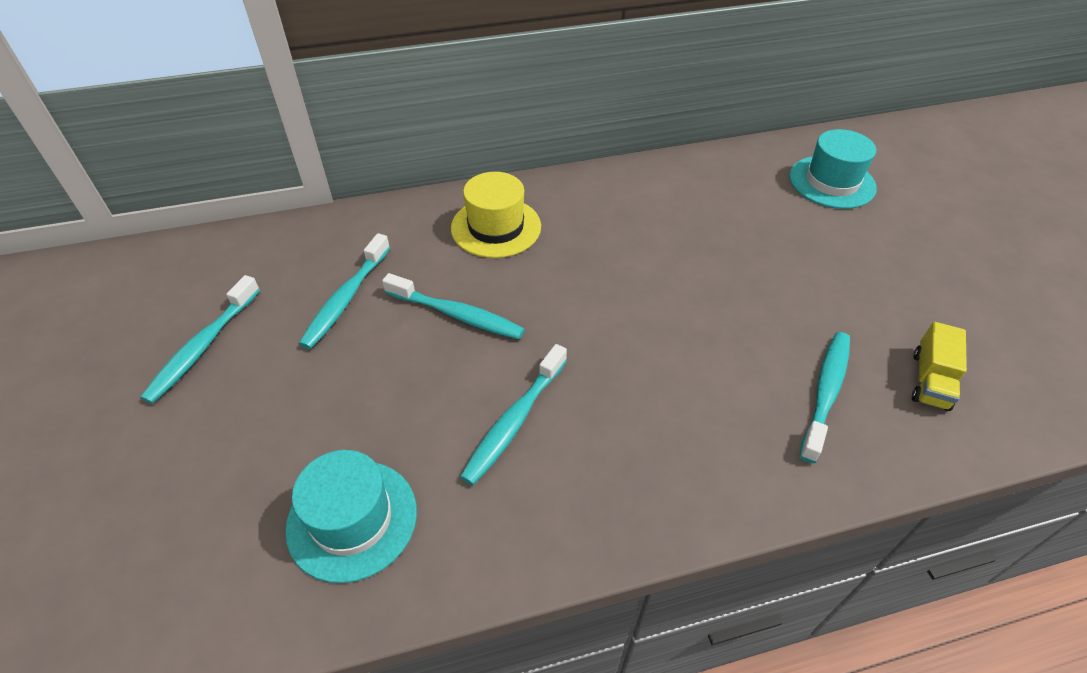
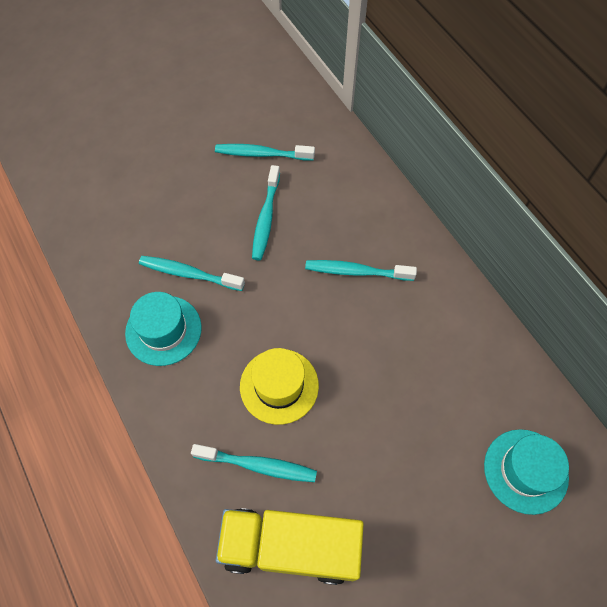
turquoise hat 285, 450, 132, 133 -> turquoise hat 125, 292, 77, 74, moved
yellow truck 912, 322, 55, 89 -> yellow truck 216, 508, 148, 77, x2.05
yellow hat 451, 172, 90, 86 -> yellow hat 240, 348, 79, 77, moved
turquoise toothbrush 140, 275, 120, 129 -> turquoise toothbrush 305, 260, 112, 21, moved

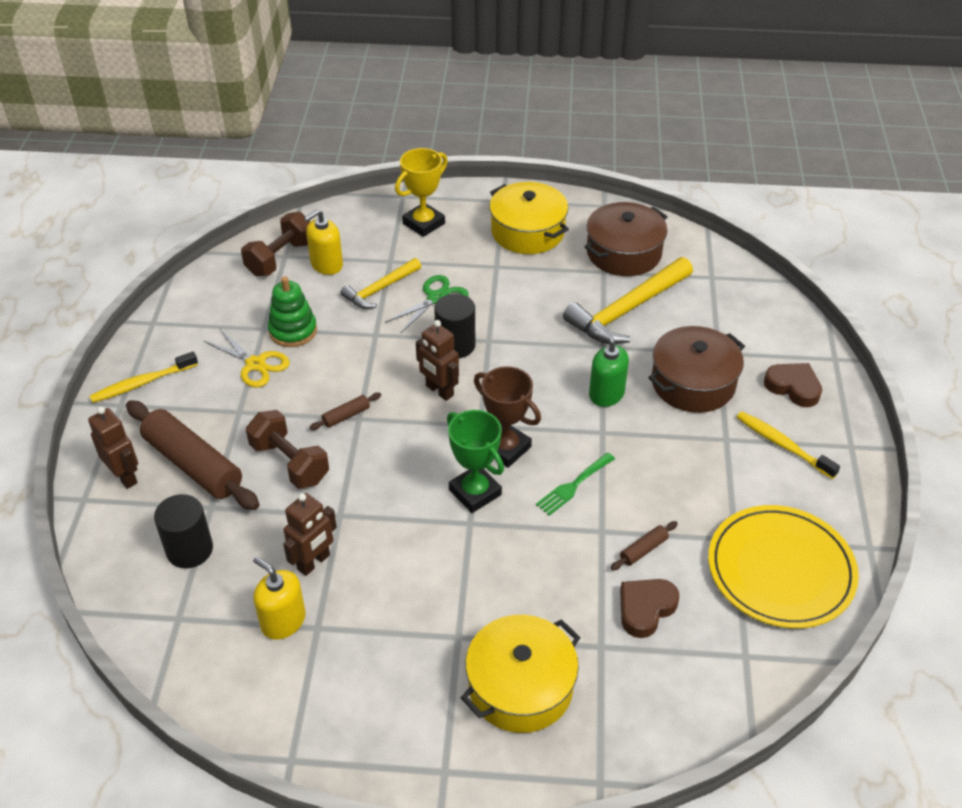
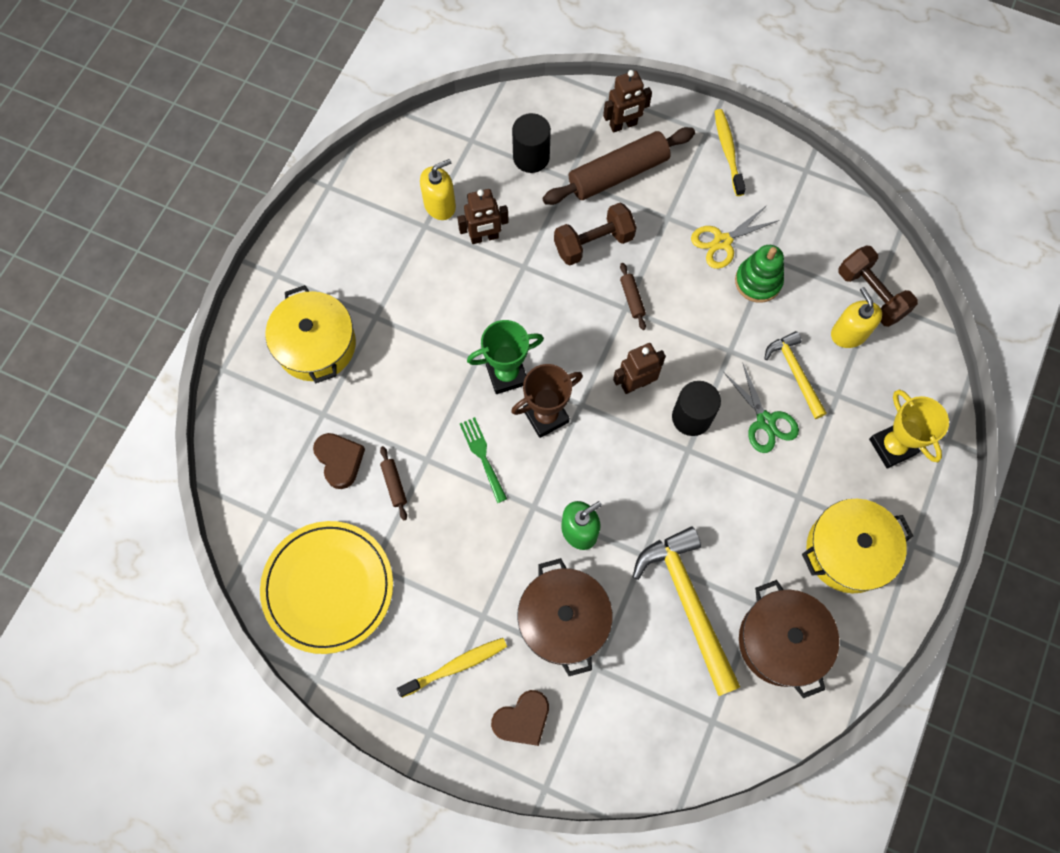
brown robot 283, 493, 54, 83 -> brown robot 457, 189, 52, 55, 75 degrees counterclockwise

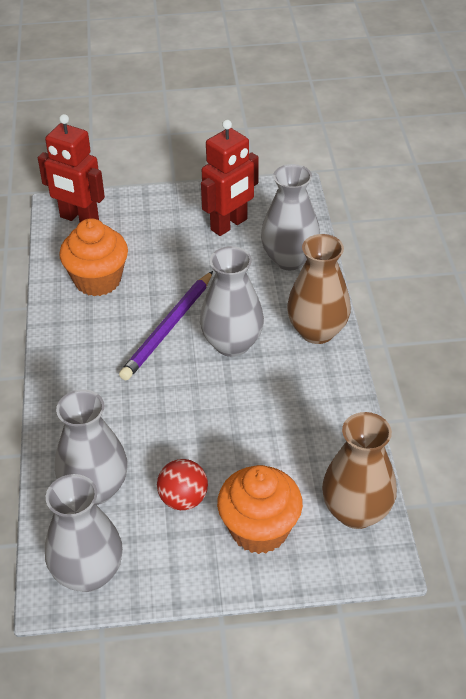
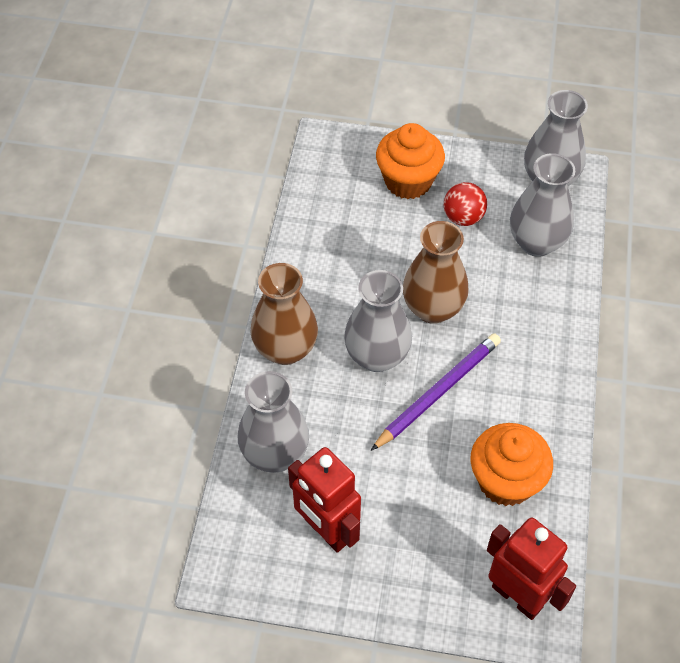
red robot 201, 120, 58, 116 -> red robot 288, 447, 73, 106, 105 degrees counterclockwise
brown vase 322, 412, 75, 117 -> brown vase 403, 221, 66, 103, moved

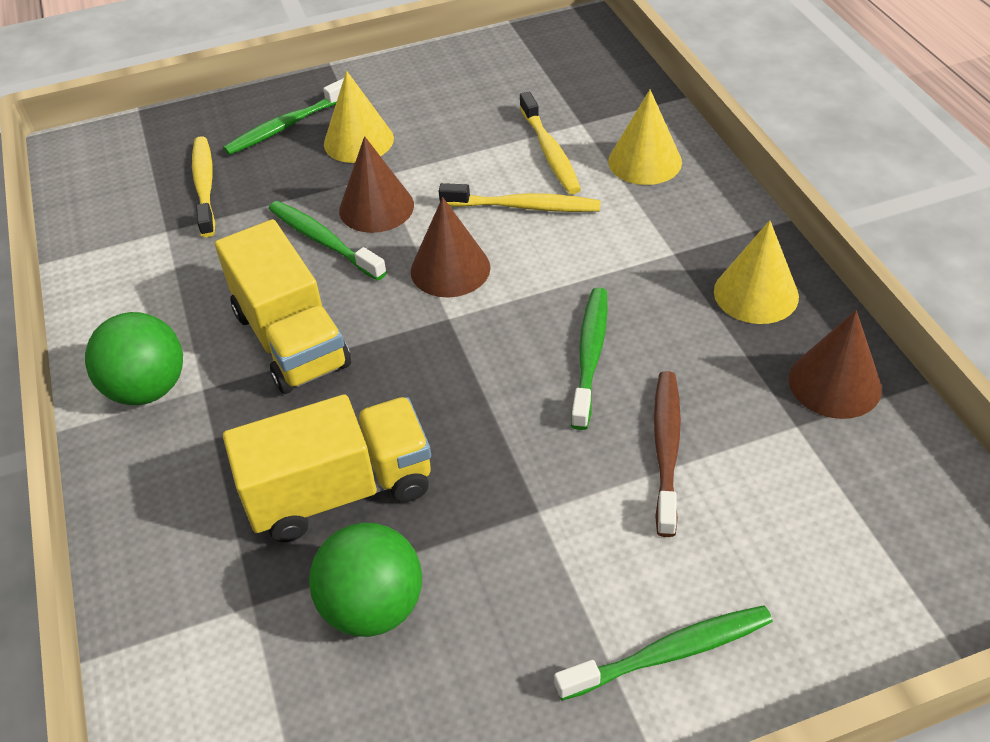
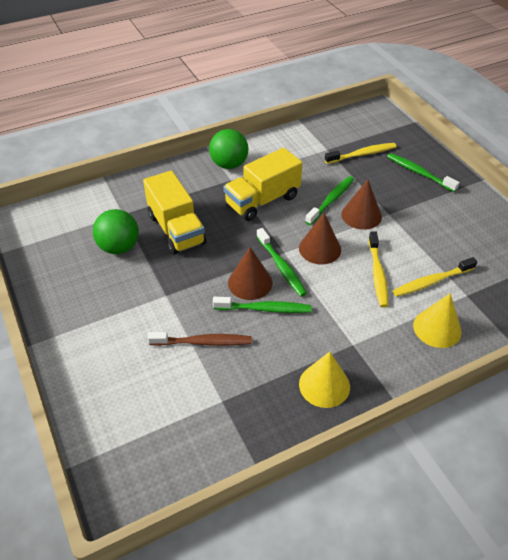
brown cone 789, 310, 93, 109 -> brown cone 228, 247, 45, 53, moved
green toothbrush 554, 605, 219, 96 -> green toothbrush 256, 228, 51, 69, moved
yellow cone 324, 71, 70, 92 -> none

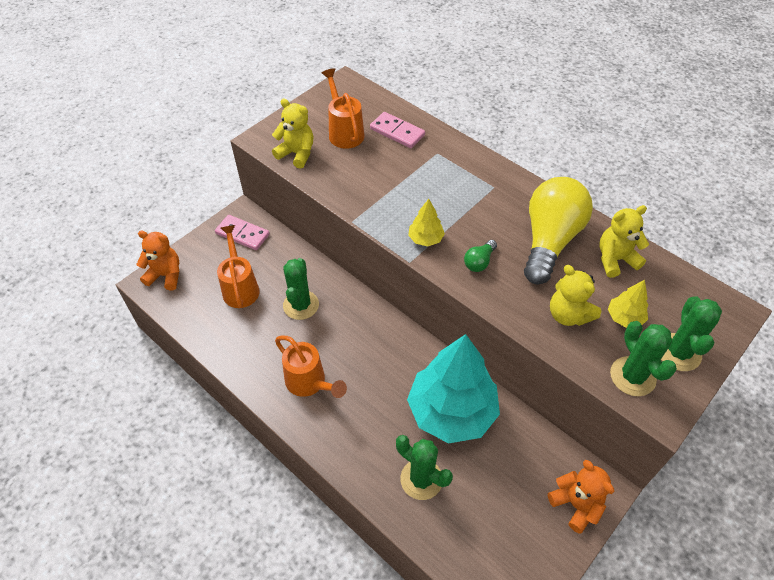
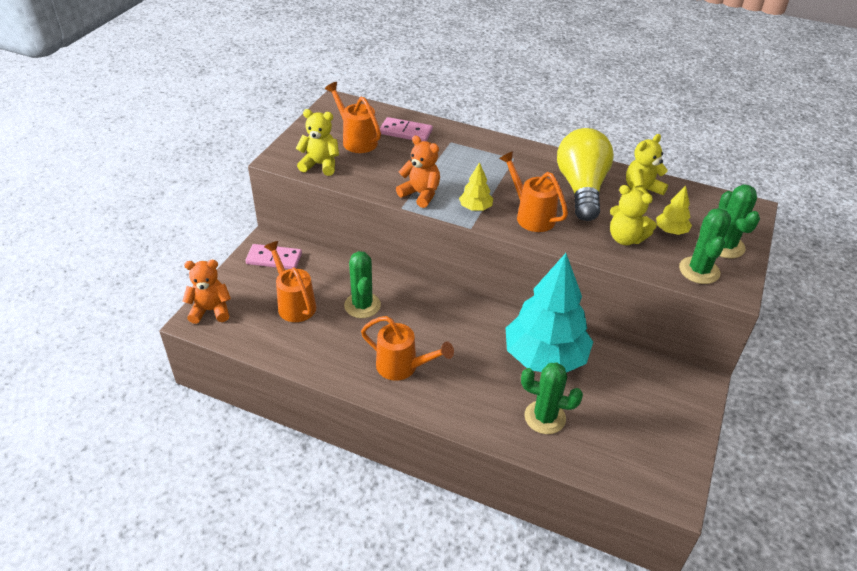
orange teddy bear 548, 460, 66, 74 -> orange teddy bear 396, 136, 44, 72, moved
green light bulb 464, 240, 33, 32 -> orange watering can 499, 151, 69, 81
green cactus 610, 321, 67, 75 -> green cactus 679, 208, 52, 76, 45 degrees clockwise

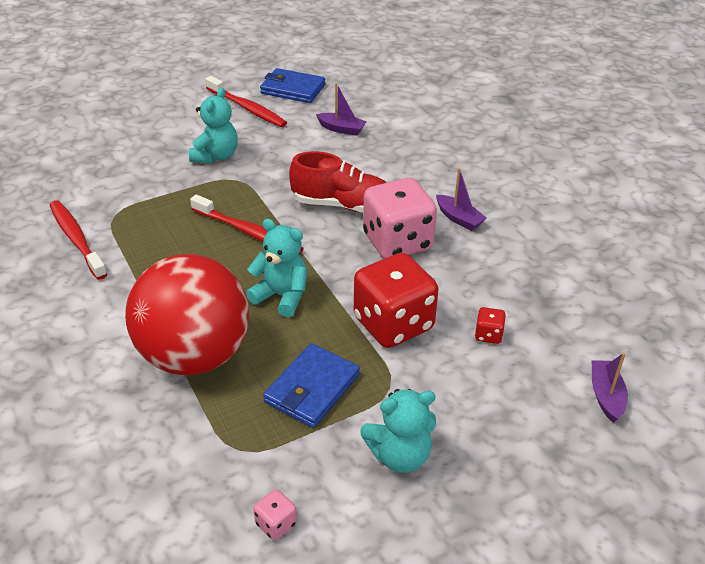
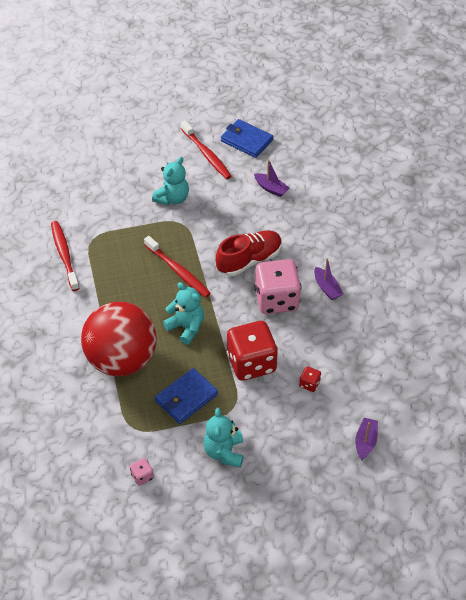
turquoise teddy bear 360, 389, 76, 84 -> turquoise teddy bear 203, 408, 40, 60, 90 degrees clockwise
red shoe 289, 151, 97, 62 -> red shoe 216, 230, 66, 46, 60 degrees counterclockwise

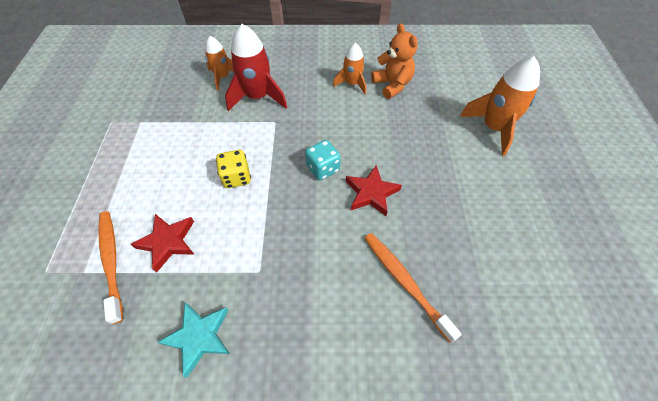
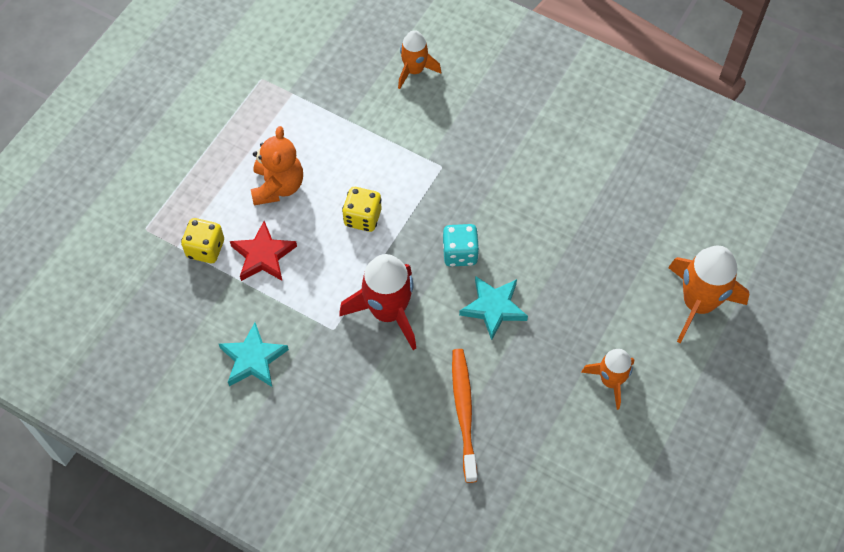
orange toothbrush 98, 211, 25, 113 -> yellow dice 181, 218, 43, 45
orange teddy bear 371, 23, 47, 76 -> orange teddy bear 251, 126, 52, 79, moved
red rocket 225, 24, 62, 87 -> red rocket 339, 254, 77, 96, moved
red star 346, 165, 56, 51 -> turquoise star 459, 276, 69, 64
orange rocket 333, 43, 33, 52 -> orange rocket 581, 349, 54, 61, moved

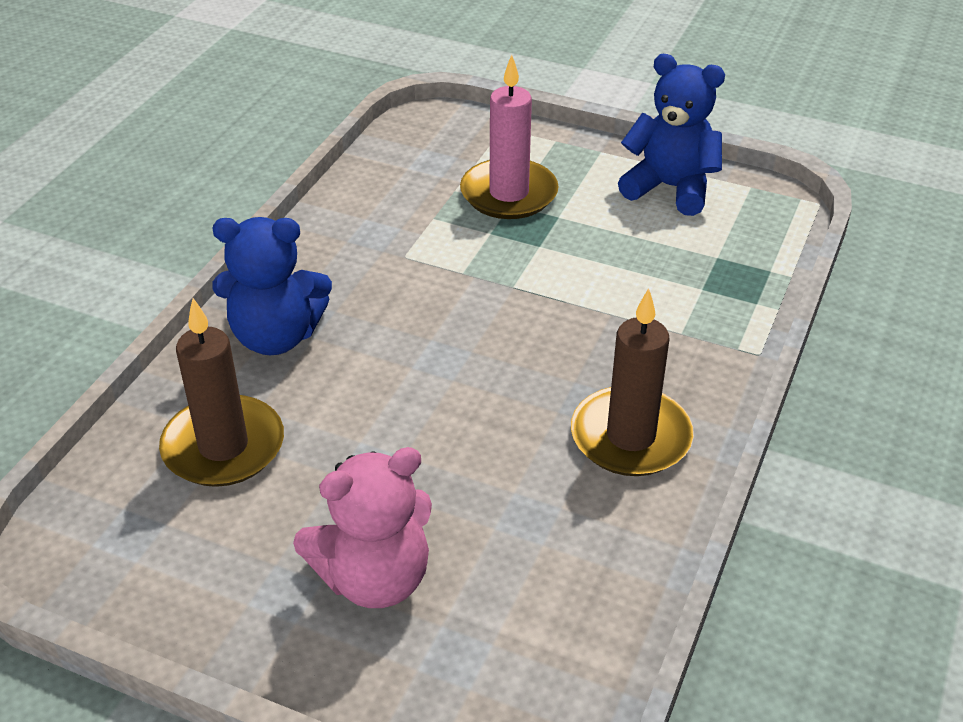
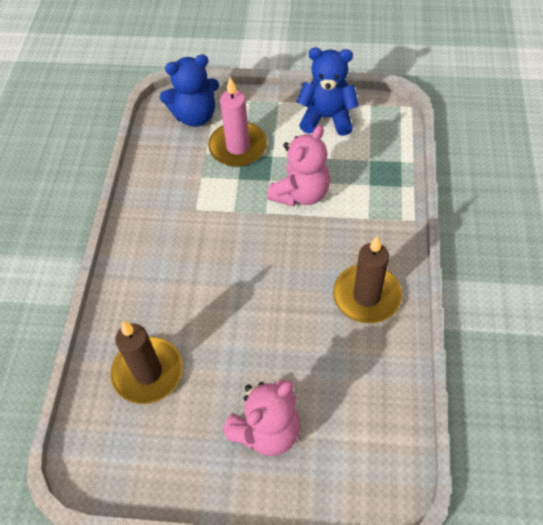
blue teddy bear 212, 217, 120, 138 -> blue teddy bear 160, 54, 59, 73, moved
none -> pink teddy bear 267, 125, 63, 82

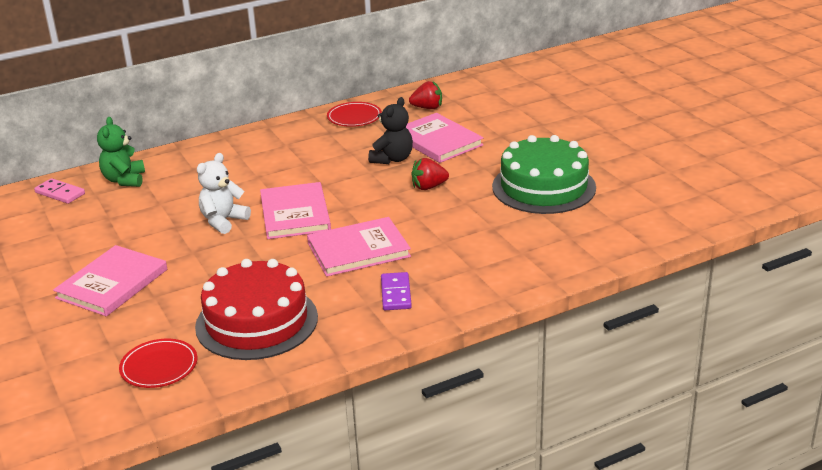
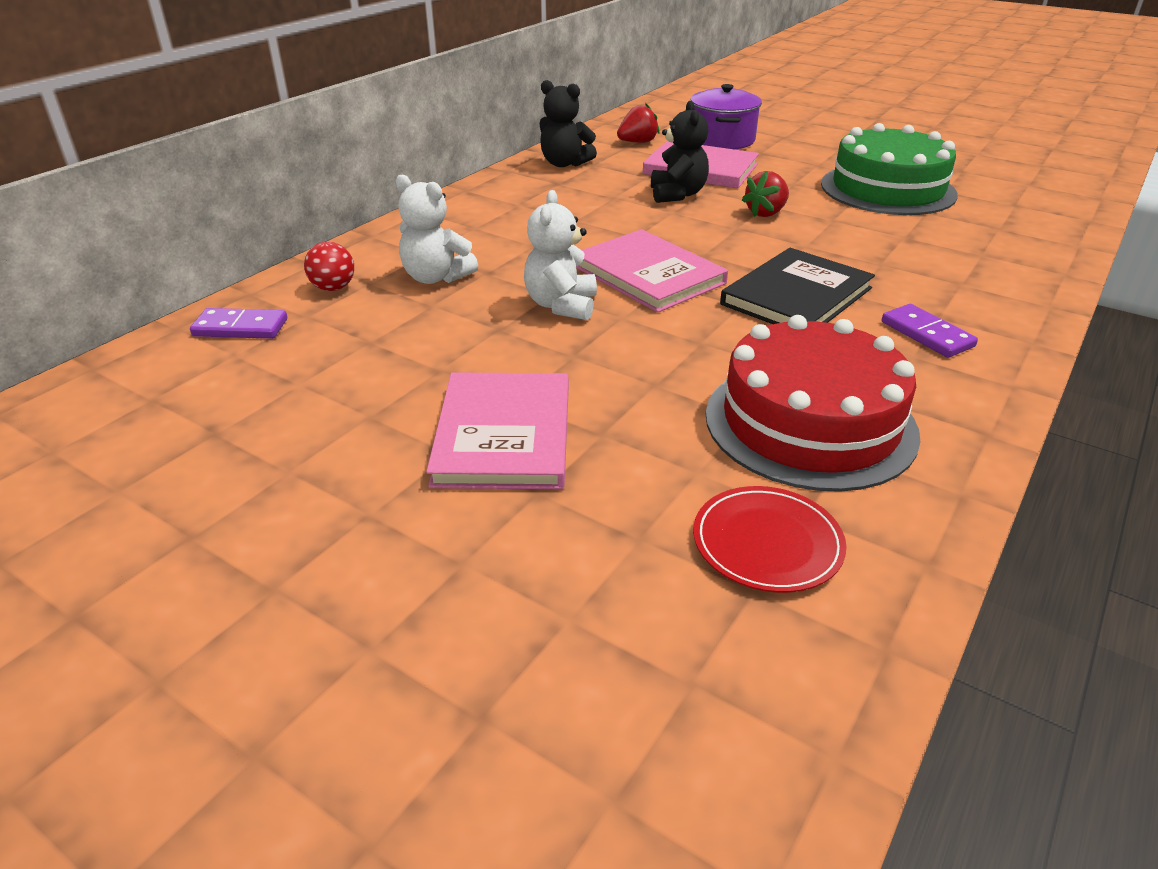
pink domino 34, 178, 51, 26 -> purple domino 190, 308, 97, 31
green teddy bear 97, 117, 48, 70 -> red ball 304, 242, 50, 49
none -> white teddy bear 396, 174, 82, 110
red plate 327, 102, 55, 25 -> black teddy bear 539, 80, 58, 87
none -> purple pot 690, 84, 72, 66
pink book 307, 217, 104, 60 -> black book 720, 248, 155, 76

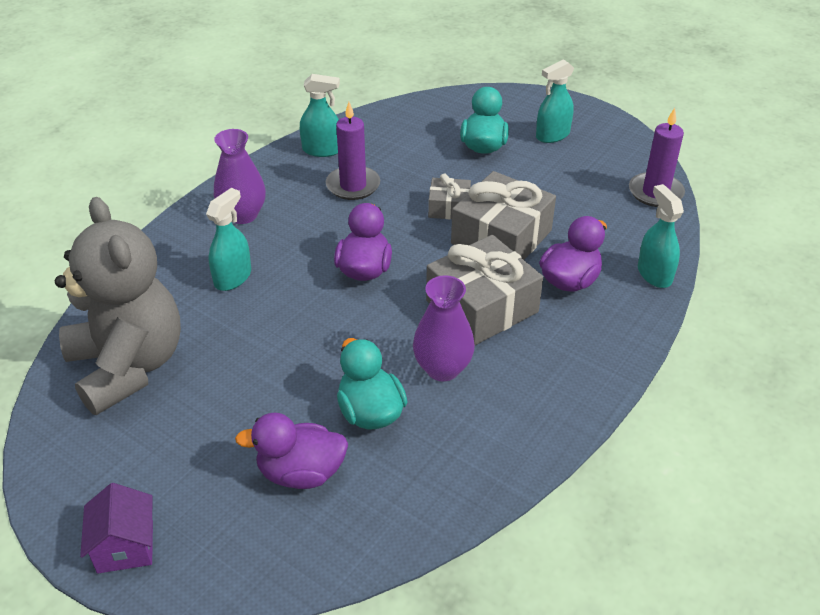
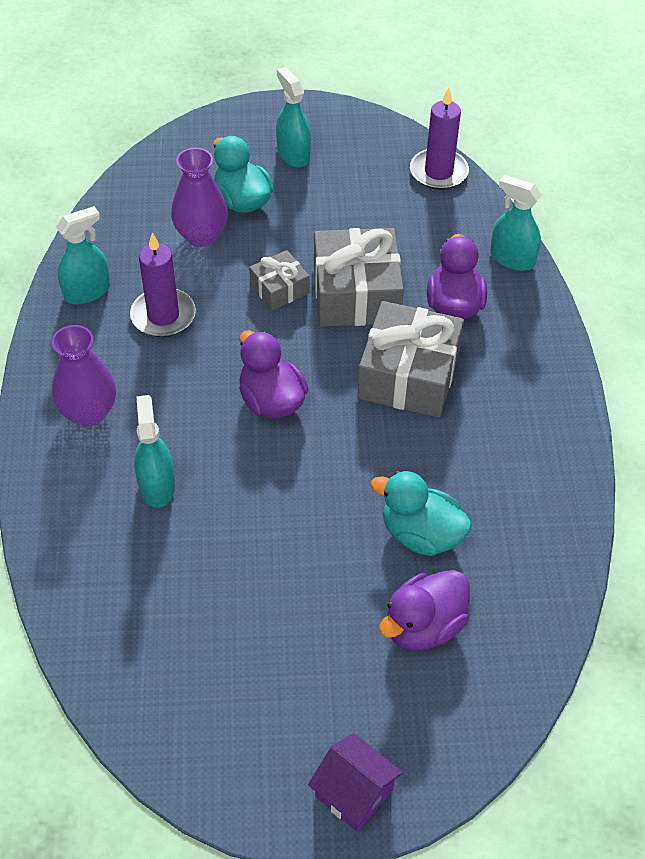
purple vase 413, 275, 62, 106 -> purple vase 171, 148, 57, 99, moved
turquoise spray bottle 536, 59, 38, 84 -> turquoise spray bottle 276, 67, 35, 101, 135 degrees clockwise
grey teddy bear 55, 197, 126, 218 -> none

